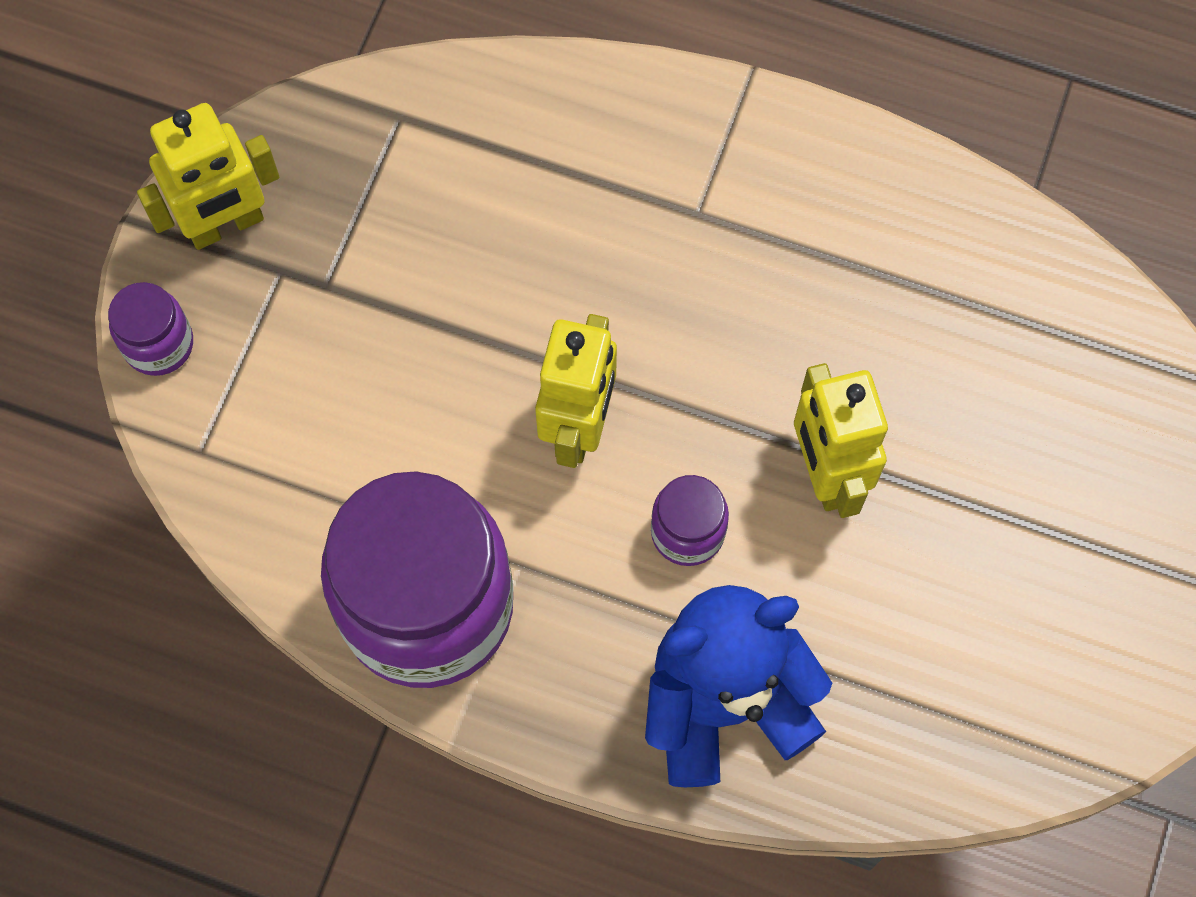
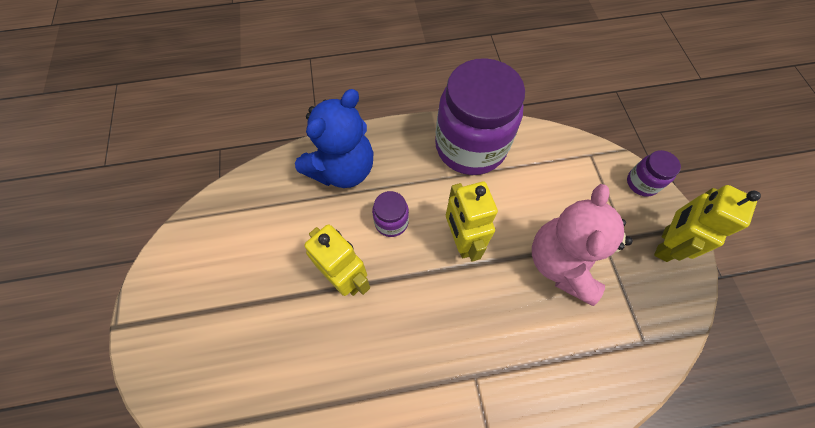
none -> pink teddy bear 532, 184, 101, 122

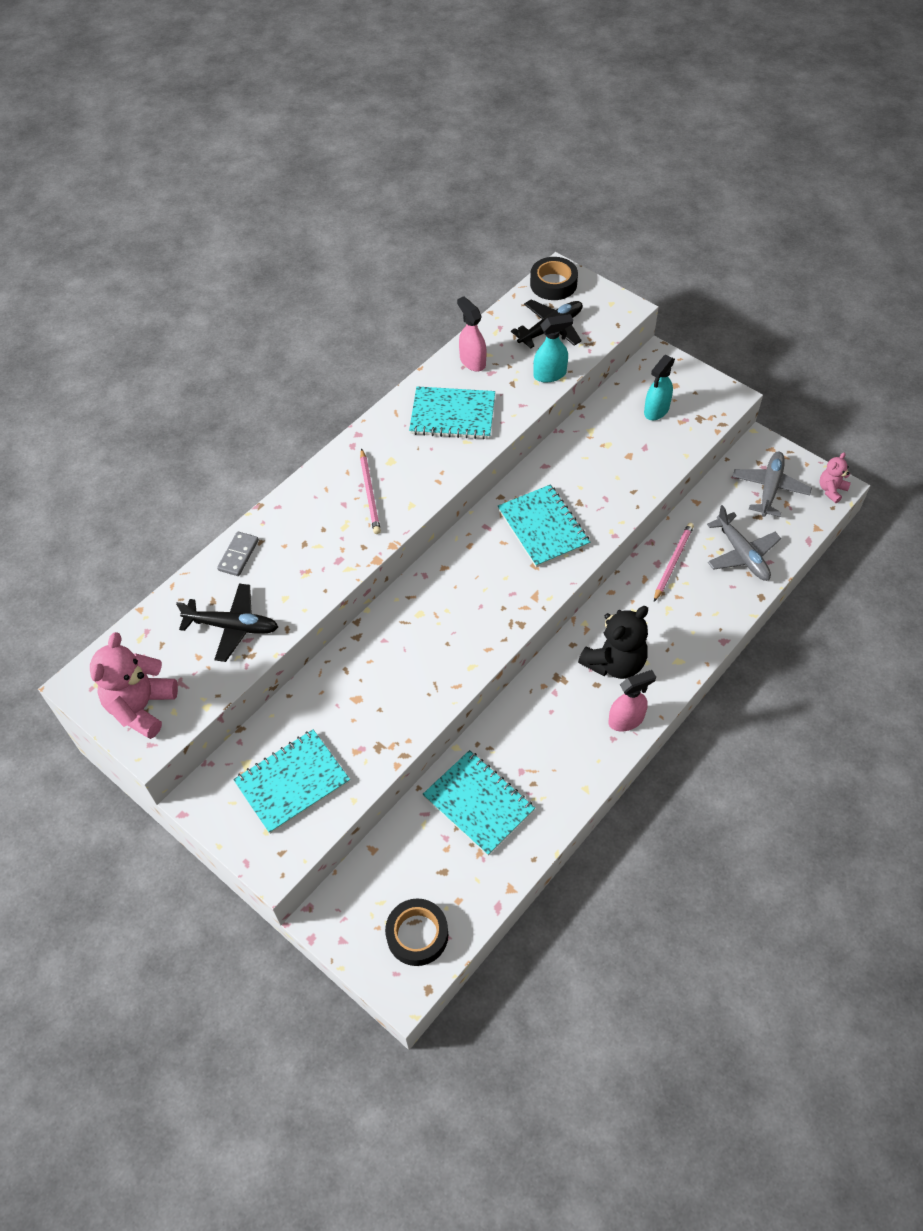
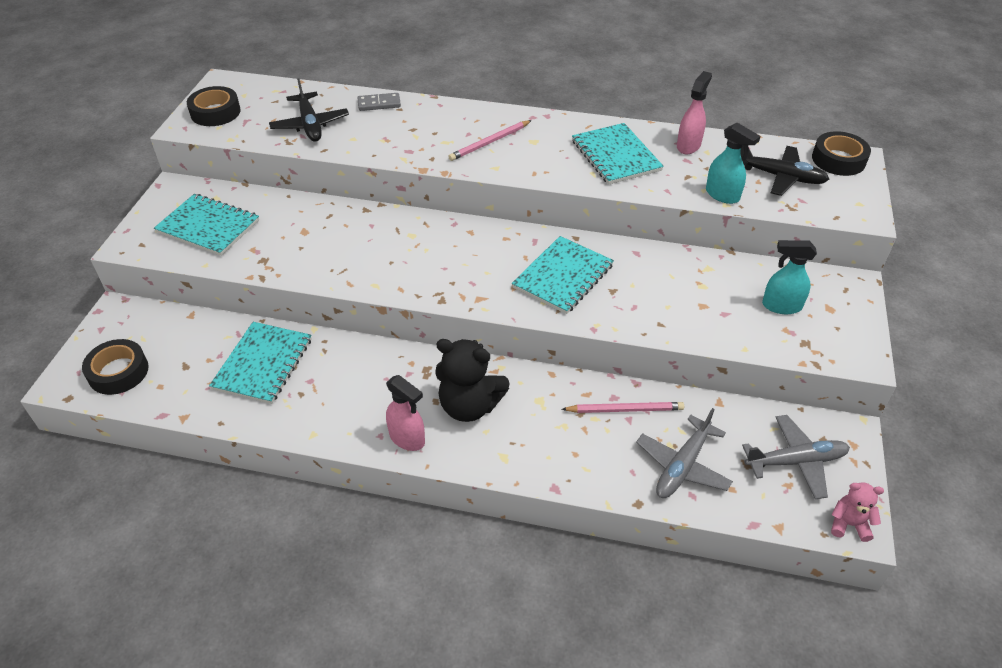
pink teddy bear 90, 632, 88, 107 -> black tape 187, 86, 54, 40

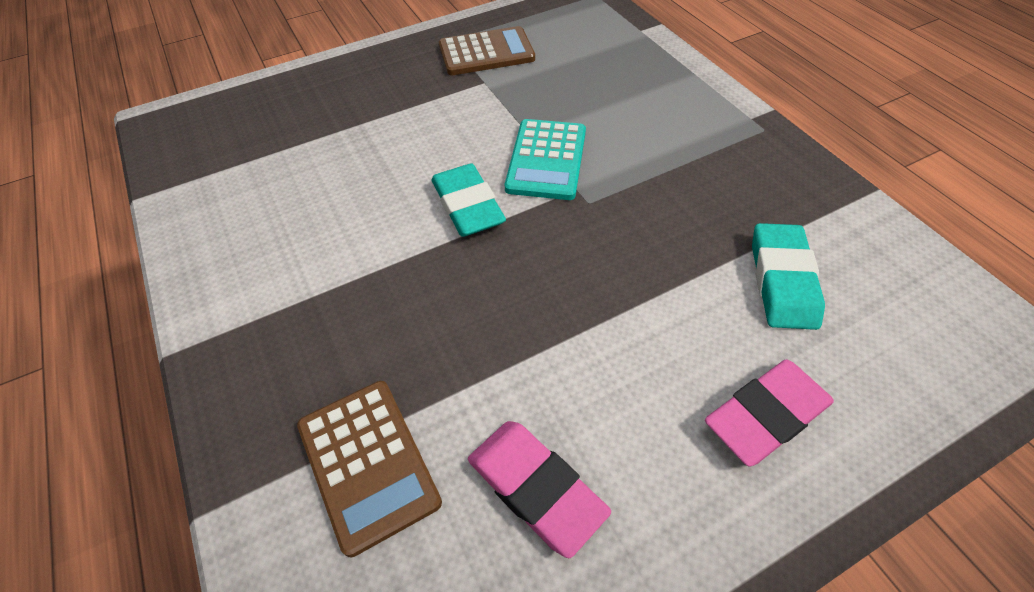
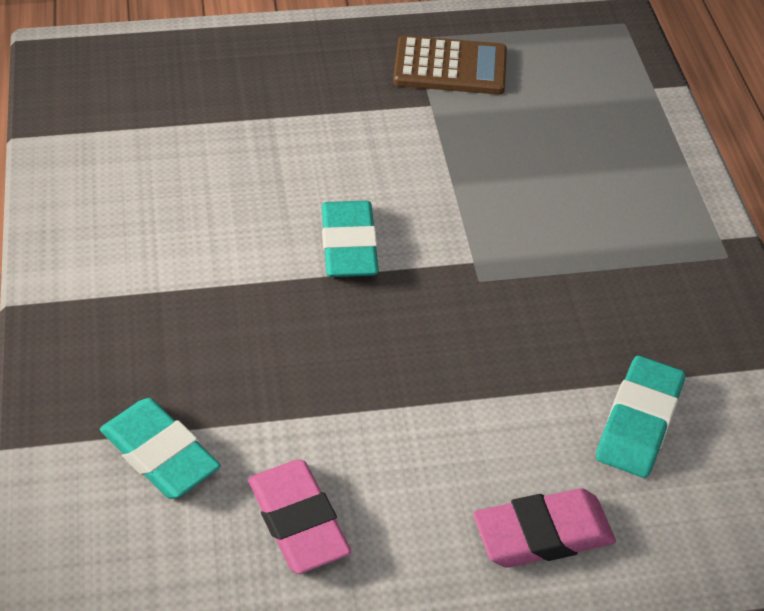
brown calculator 297, 381, 145, 176 -> turquoise eraser 100, 398, 121, 101
turquoise calculator 505, 119, 81, 81 -> none

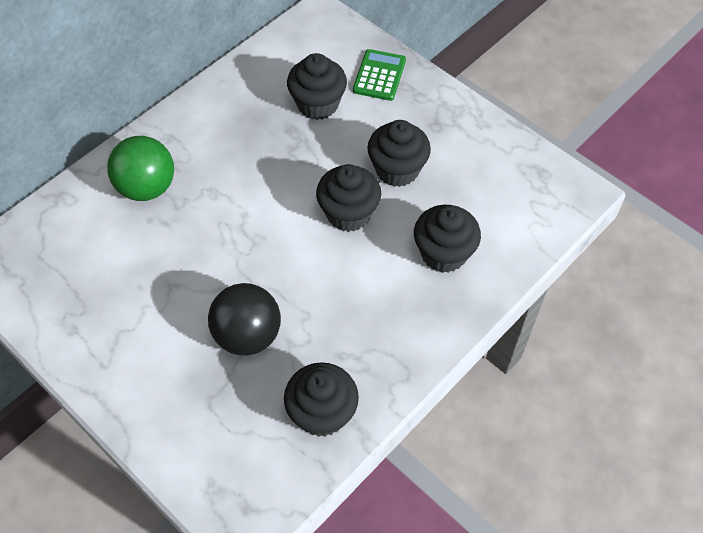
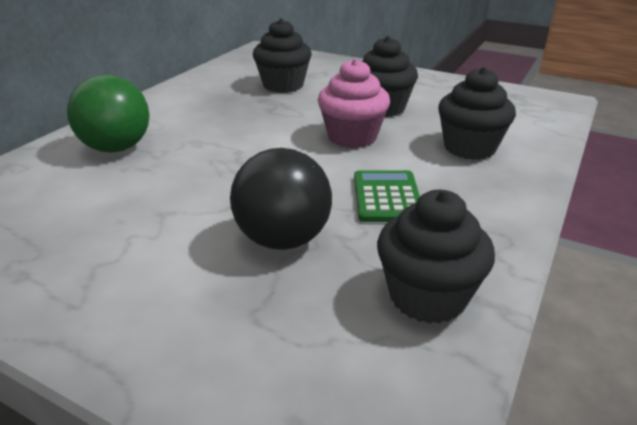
black cupcake 316, 164, 65, 68 -> pink cupcake 318, 58, 72, 90
green calculator 353, 49, 53, 52 -> green calculator 354, 170, 66, 52, moved

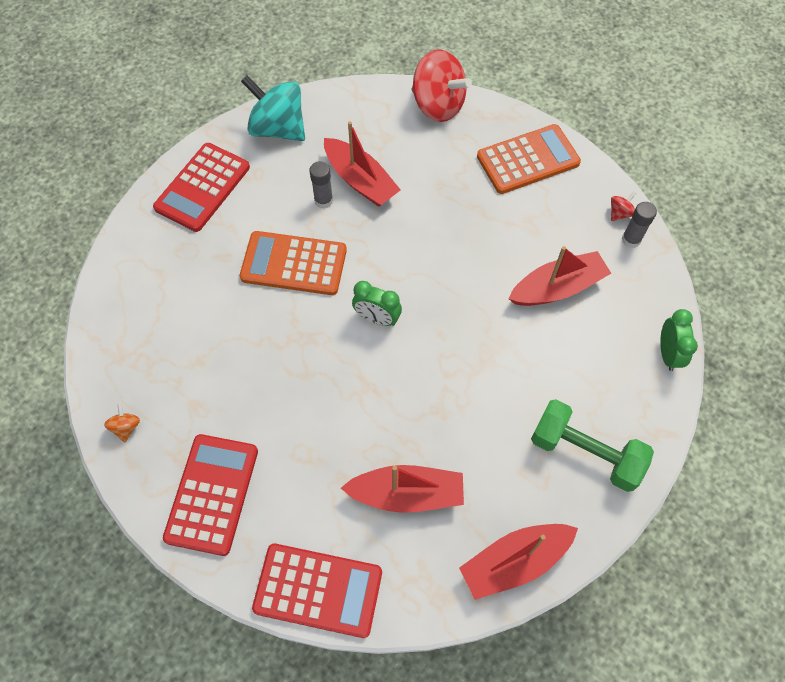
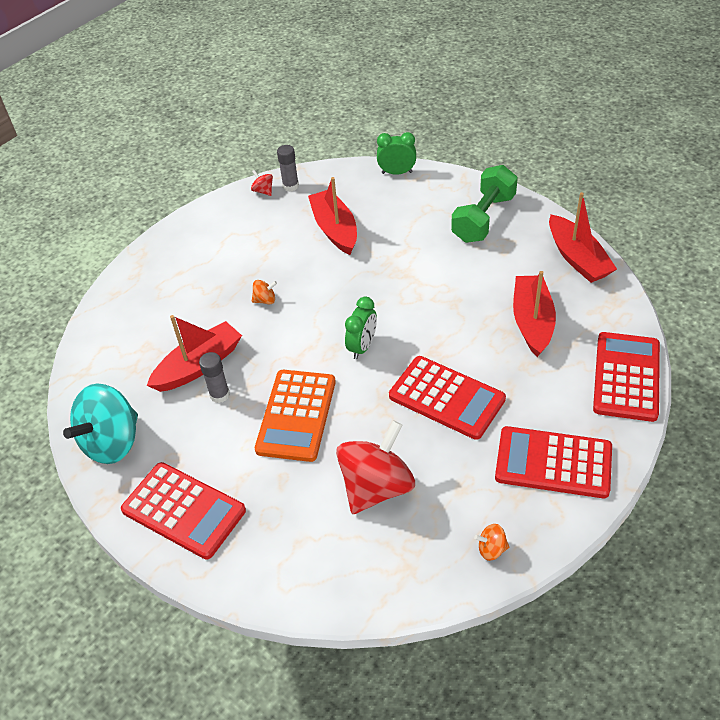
none -> orange spinning top 252, 280, 25, 24
red spinning top 412, 49, 60, 73 -> red spinning top 336, 420, 79, 94, moved
none -> red calculator 389, 356, 117, 84
orange calculator 477, 124, 104, 70 -> none

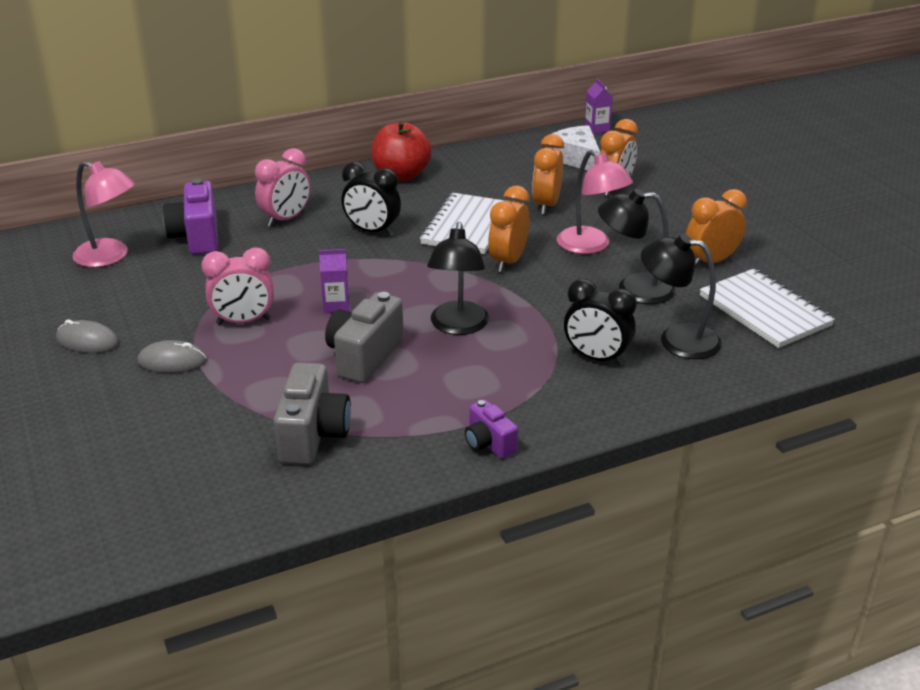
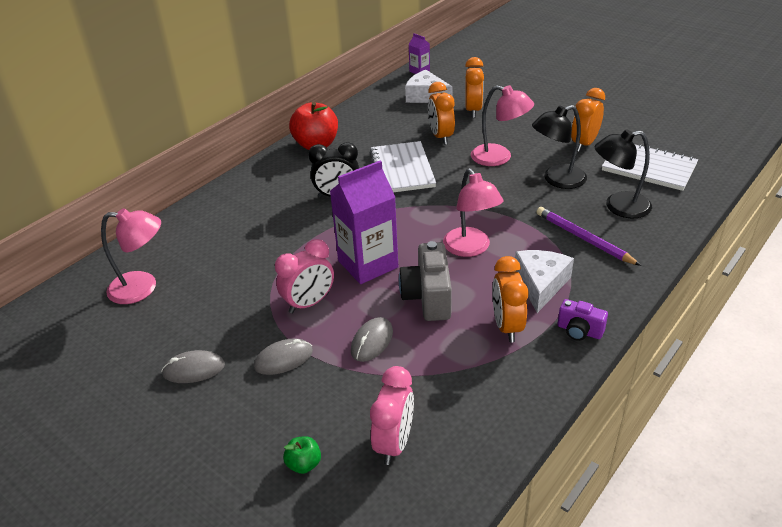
none -> green apple 283, 436, 38, 38
purple carton 319, 249, 30, 64 -> purple carton 330, 160, 68, 124, x2.10
none -> grey mouse 351, 317, 42, 45
pink clock 255, 148, 56, 79 -> pink clock 370, 366, 44, 99, moved
black lamp 427, 222, 62, 113 -> pink lamp 443, 168, 61, 89
orange clock 488, 186, 42, 86 -> orange clock 492, 256, 37, 86, moved
none -> white cheese 515, 250, 59, 63
black clock 564, 279, 73, 87 -> purple pencil 536, 207, 105, 59
purple camera 163, 179, 55, 76 -> none
grey camera 274, 363, 77, 102 -> none

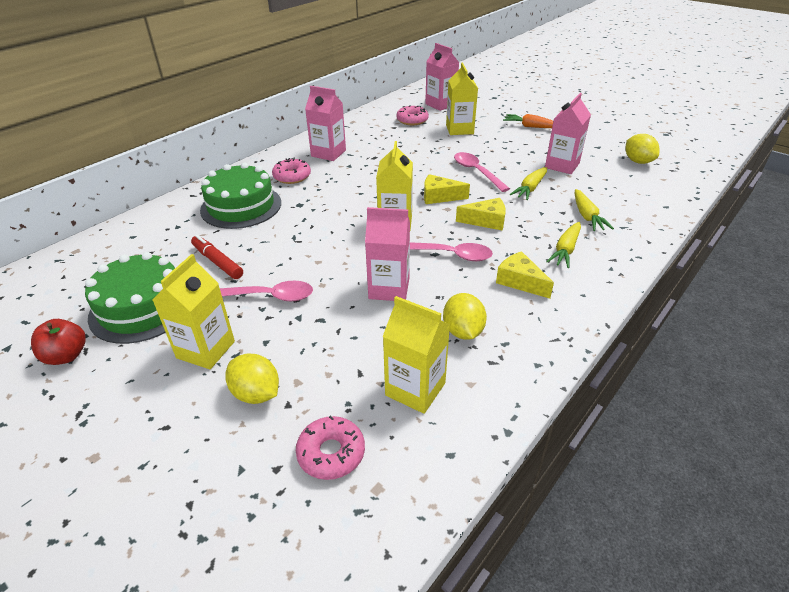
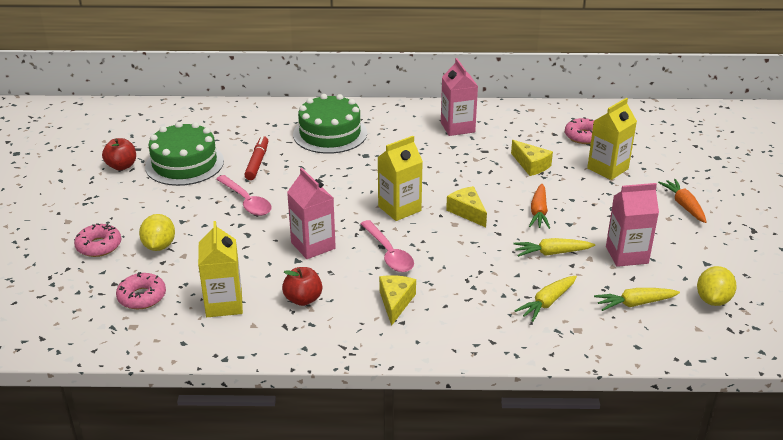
pink donut 272, 158, 39, 26 -> pink donut 74, 223, 47, 34, moved
yellow lemon 443, 293, 44, 47 -> red apple 282, 267, 40, 39
yellow cheese 456, 198, 50, 33 -> yellow cheese 511, 140, 42, 36, moved
pink spoon 454, 152, 56, 40 -> orange carrot 529, 184, 21, 45
yellow carrot 546, 222, 35, 46 -> yellow carrot 594, 288, 86, 23, moved
yellow carton 153, 254, 82, 115 -> none
pink carton 425, 43, 34, 68 -> none

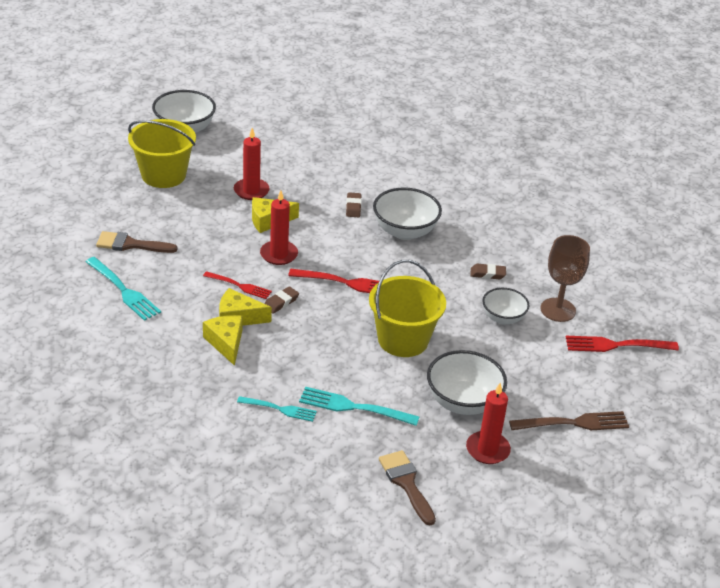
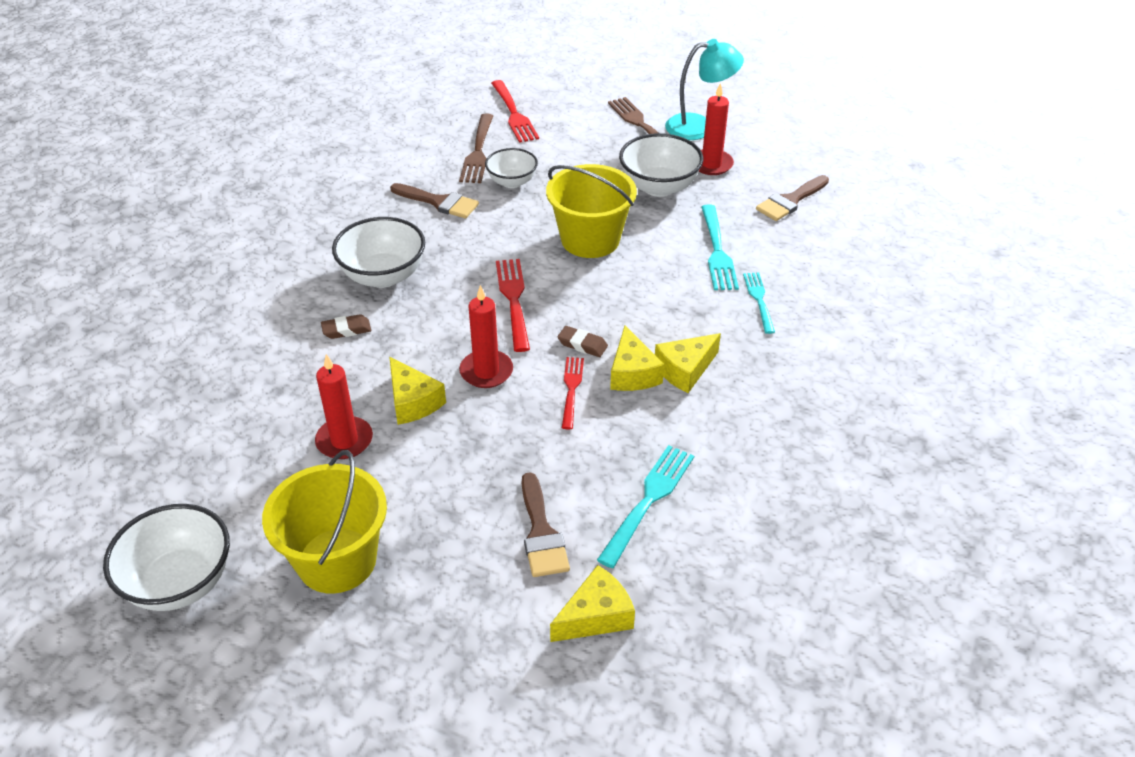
brown eraser 471, 264, 35, 15 -> brown brush 390, 183, 89, 35
brown goblet 541, 235, 49, 87 -> brown fork 459, 113, 34, 70
none -> yellow cheese 550, 565, 85, 77
none -> turquoise lamp 665, 39, 79, 101

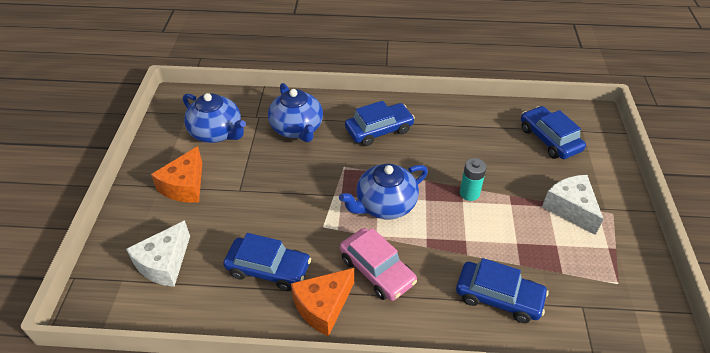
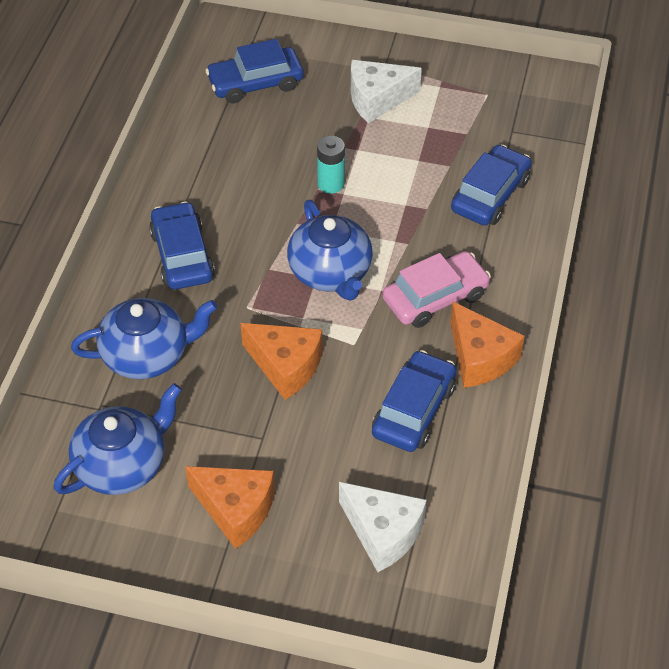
none -> orange cheese 241, 323, 81, 77

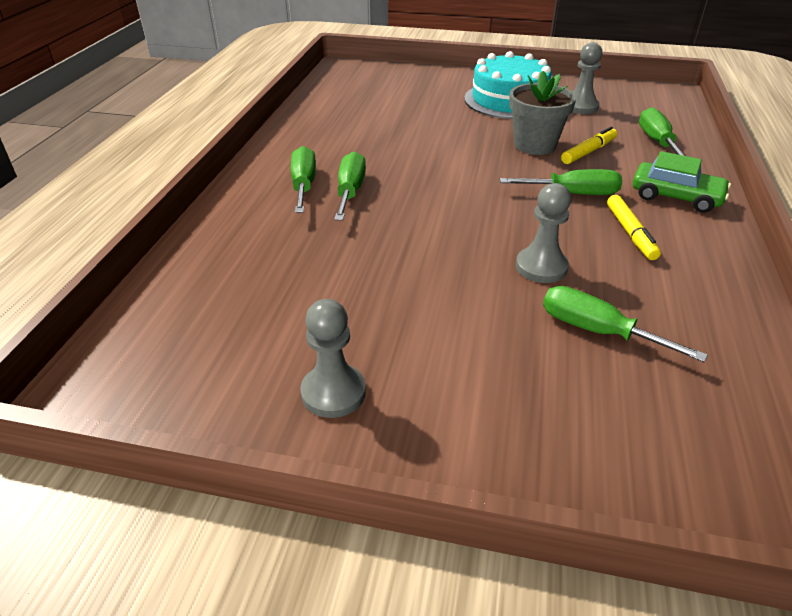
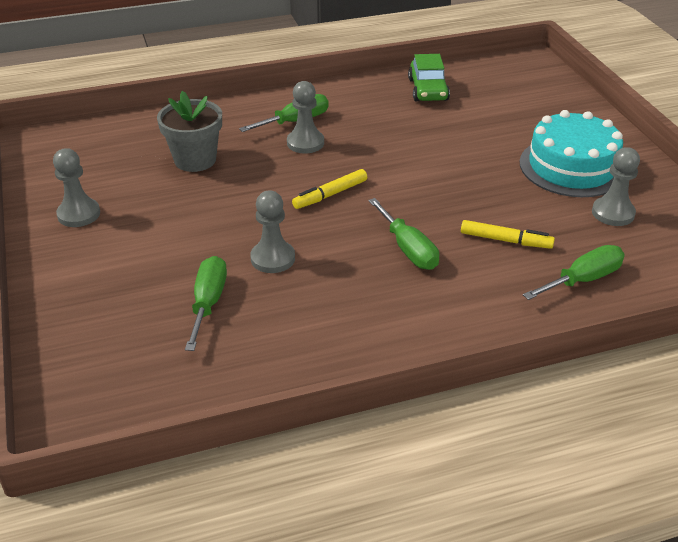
grey flower pot 509, 71, 67, 84 -> grey flower pot 157, 91, 65, 81, moved
green screwdriver 334, 152, 32, 69 -> grey pawn 287, 81, 37, 72
yellow marker 607, 195, 54, 65 -> yellow marker 292, 169, 75, 40, moved
green car 633, 151, 98, 62 -> green car 408, 54, 42, 47, moved

